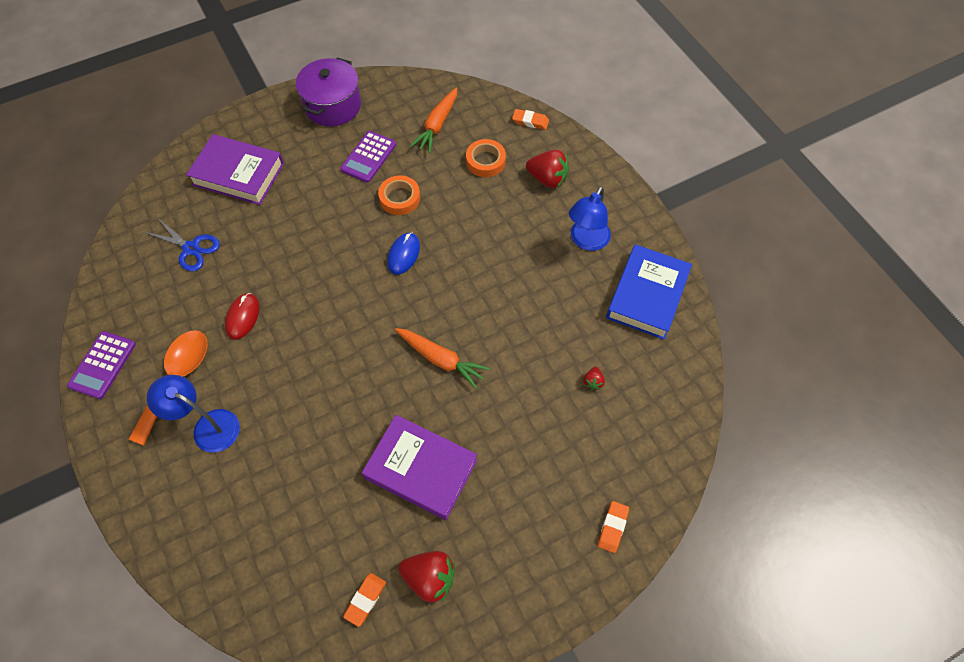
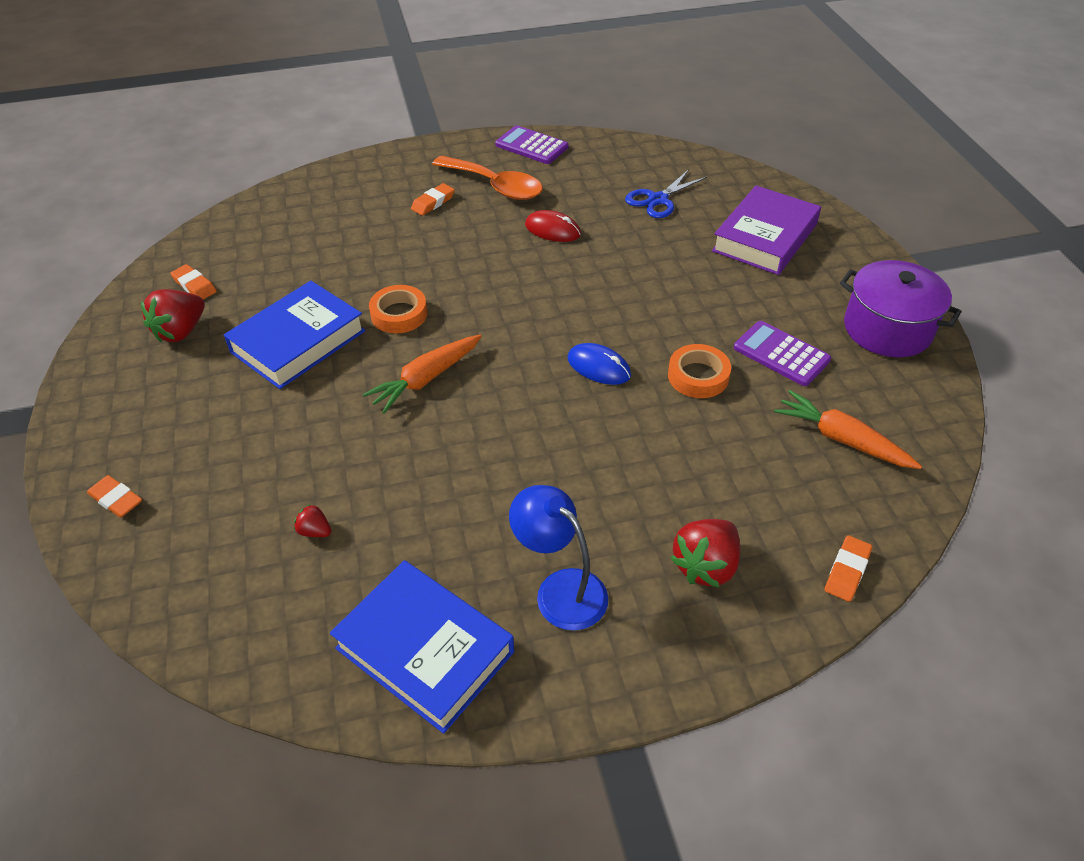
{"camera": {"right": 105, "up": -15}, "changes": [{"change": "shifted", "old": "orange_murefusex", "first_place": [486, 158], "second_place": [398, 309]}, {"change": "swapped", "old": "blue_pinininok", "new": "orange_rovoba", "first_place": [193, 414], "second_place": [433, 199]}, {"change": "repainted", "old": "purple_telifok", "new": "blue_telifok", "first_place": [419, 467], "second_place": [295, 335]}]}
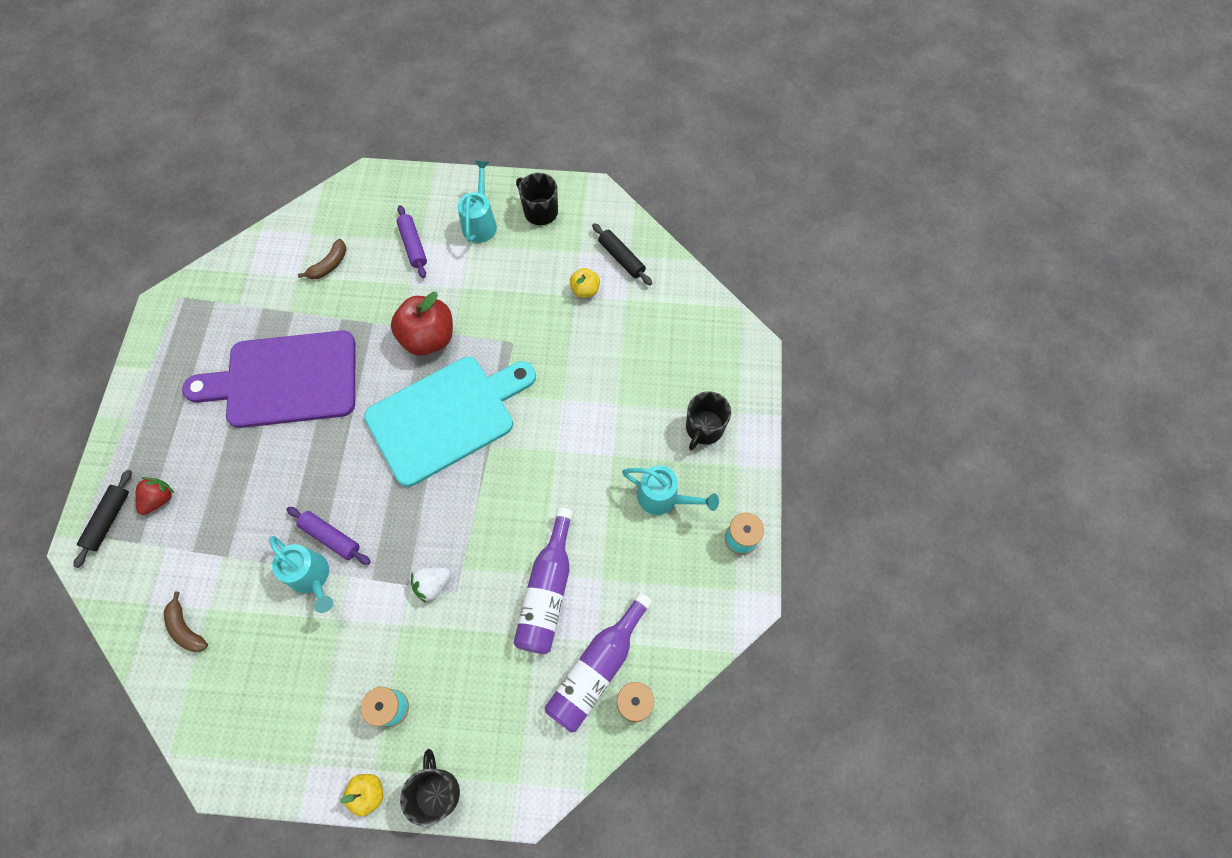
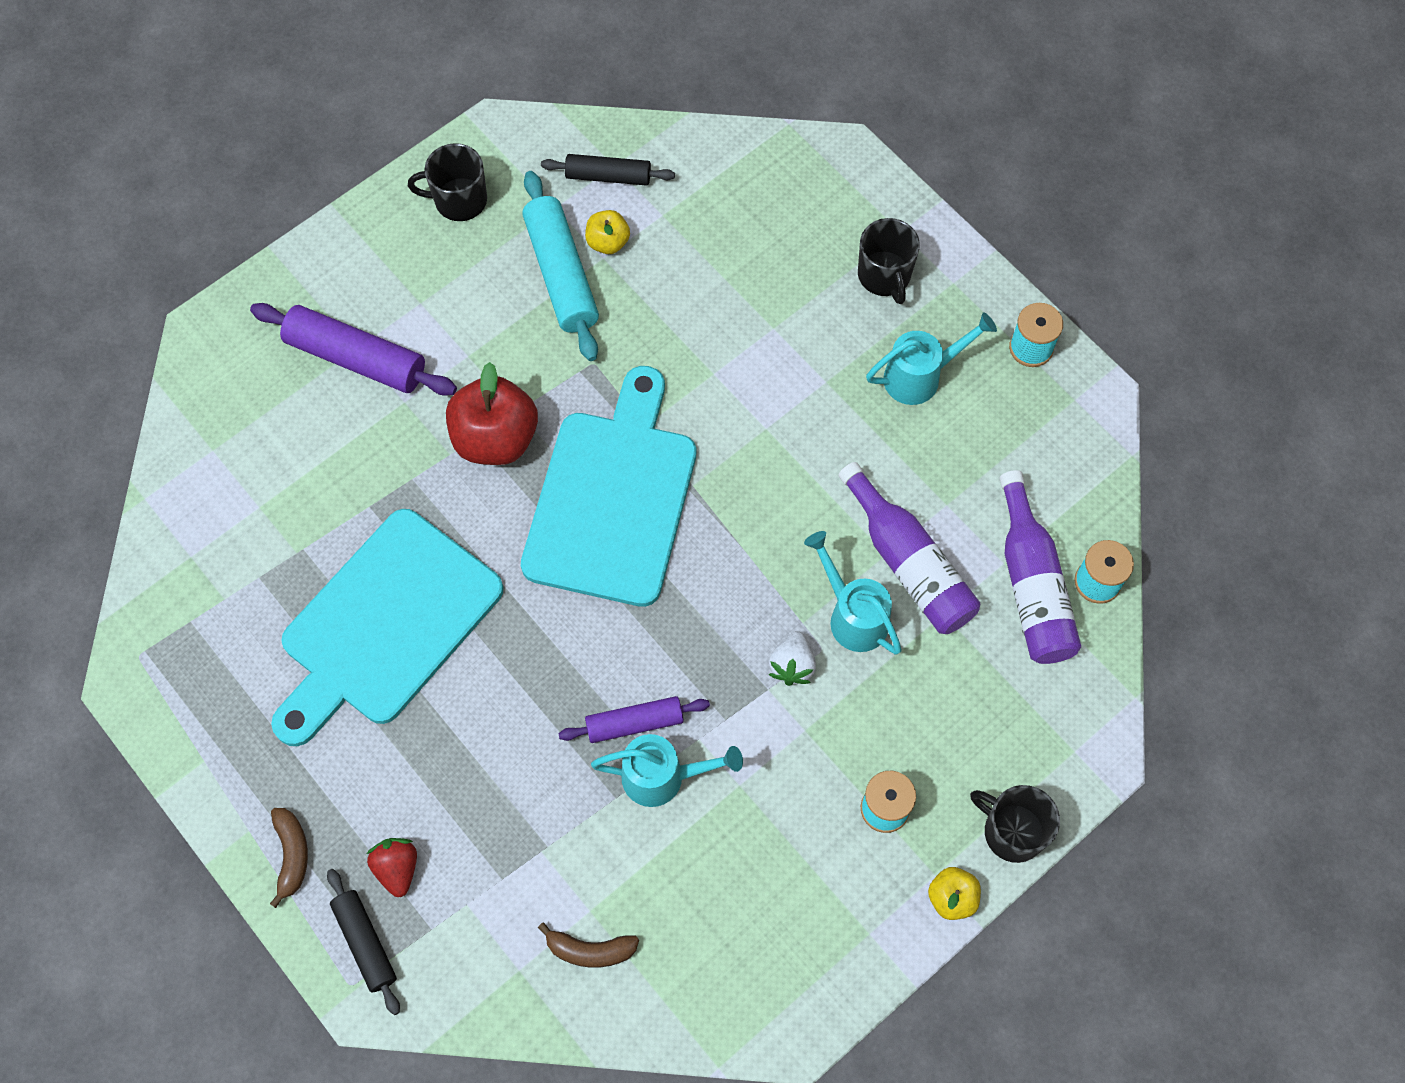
{"camera": {"right": -45, "up": 0}, "changes": [{"change": "new", "new": "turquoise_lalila", "second_place": [560, 266]}, {"change": "shifted", "old": "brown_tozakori", "first_place": [322, 259], "second_place": [289, 858]}, {"change": "shifted", "old": "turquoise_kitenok", "first_place": [477, 201], "second_place": [853, 593]}, {"change": "repainted", "old": "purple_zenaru", "new": "turquoise_zenaru", "first_place": [268, 379], "second_place": [387, 627]}, {"change": "scaled", "old": "purple_lalila", "first_place": [412, 241], "second_place": [353, 349], "factor": 1.62}]}
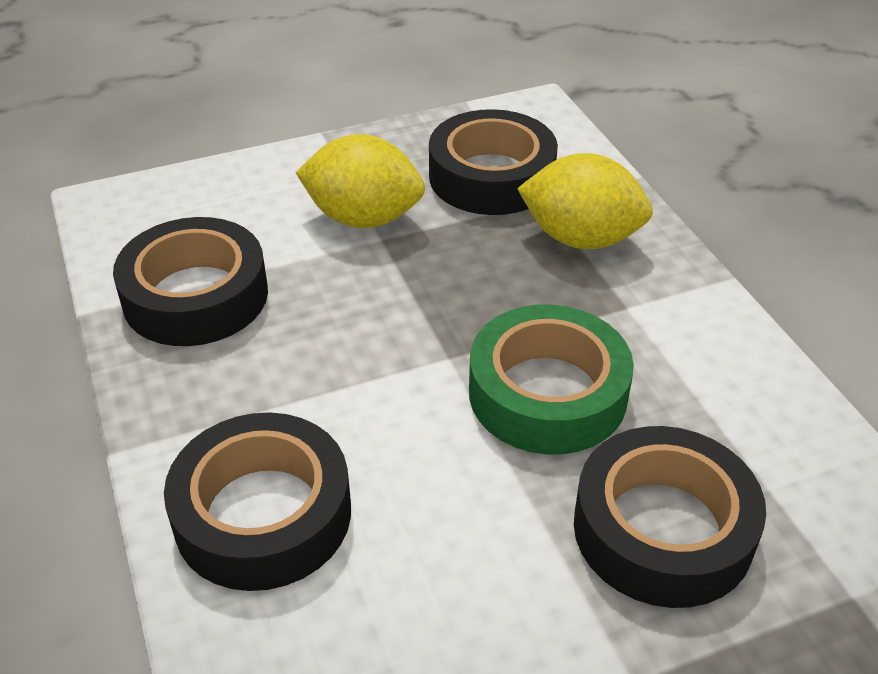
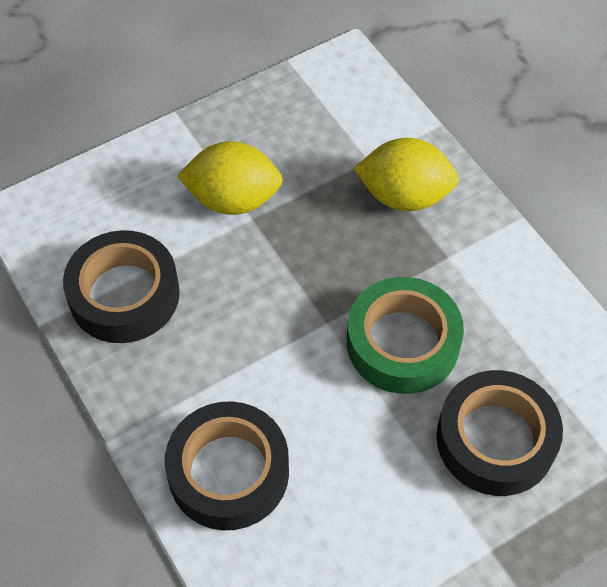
{"camera": {"right": -10, "up": 15}, "changes": [{"change": "gone", "old": "black_murefusex", "first_place": [493, 162]}]}
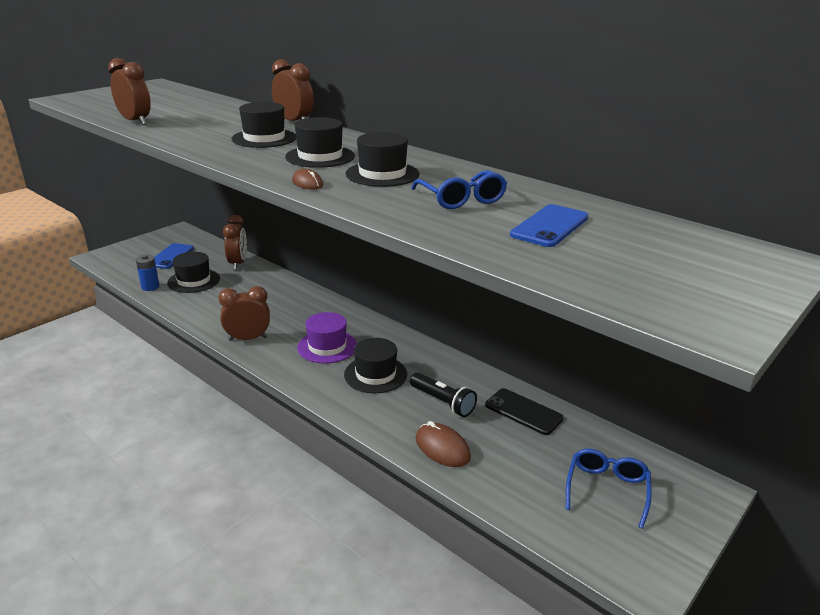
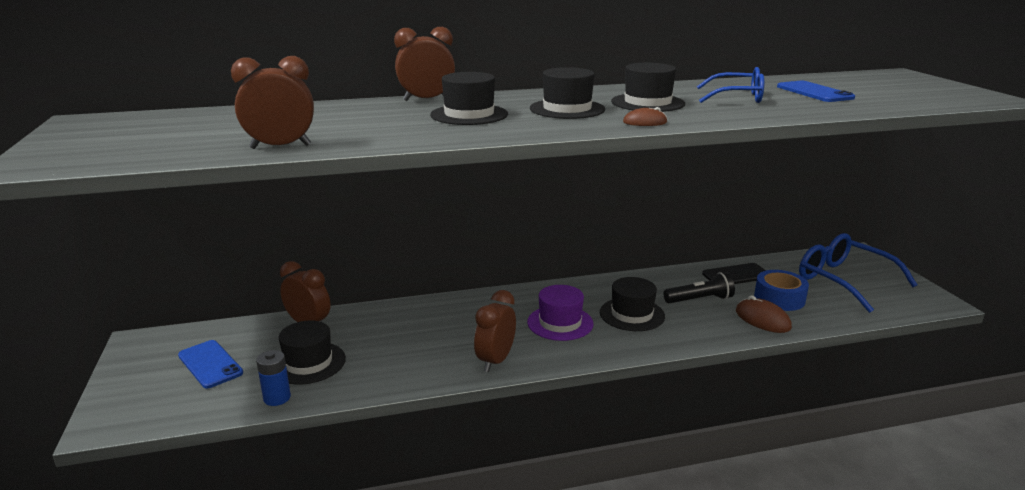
{"camera": {"right": -55, "up": -5}, "changes": [{"change": "new", "new": "blue_murefusex", "second_place": [781, 290]}, {"change": "rotated", "old": "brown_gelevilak", "first_place": [443, 444], "second_place": [764, 314], "degrees": 60}, {"change": "scaled", "old": "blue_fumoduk", "first_place": [609, 489], "second_place": [858, 273], "factor": 1.59}]}
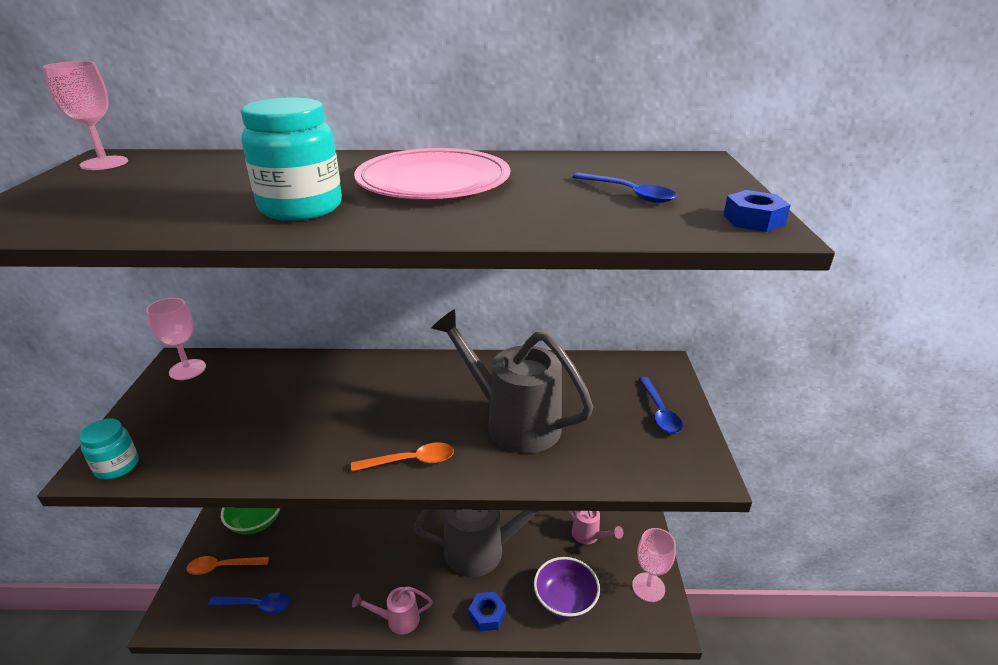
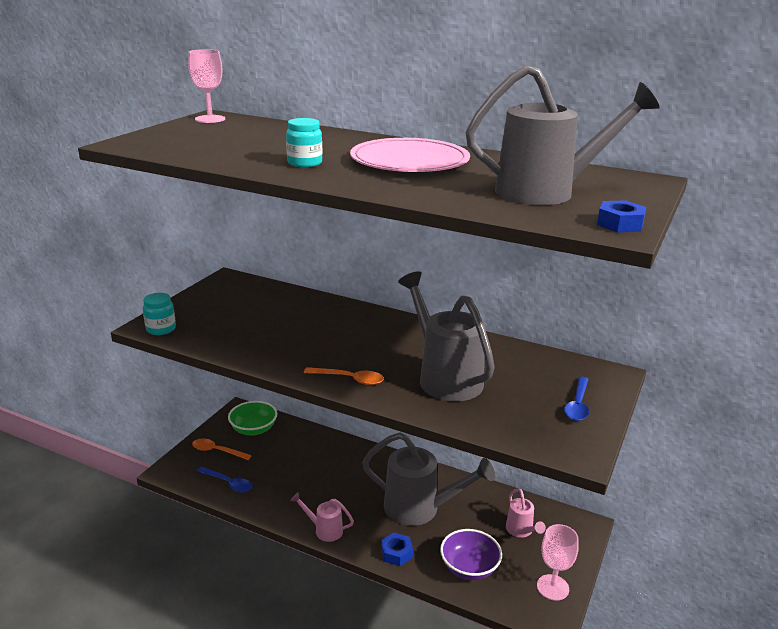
{"camera": {"right": 25, "up": -5}, "changes": [{"change": "gone", "old": "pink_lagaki", "first_place": [176, 339]}, {"change": "swapped", "old": "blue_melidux", "new": "grey_kitenok", "first_place": [624, 188], "second_place": [563, 134]}, {"change": "scaled", "old": "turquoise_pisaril", "first_place": [291, 159], "second_place": [304, 142], "factor": 0.6}]}
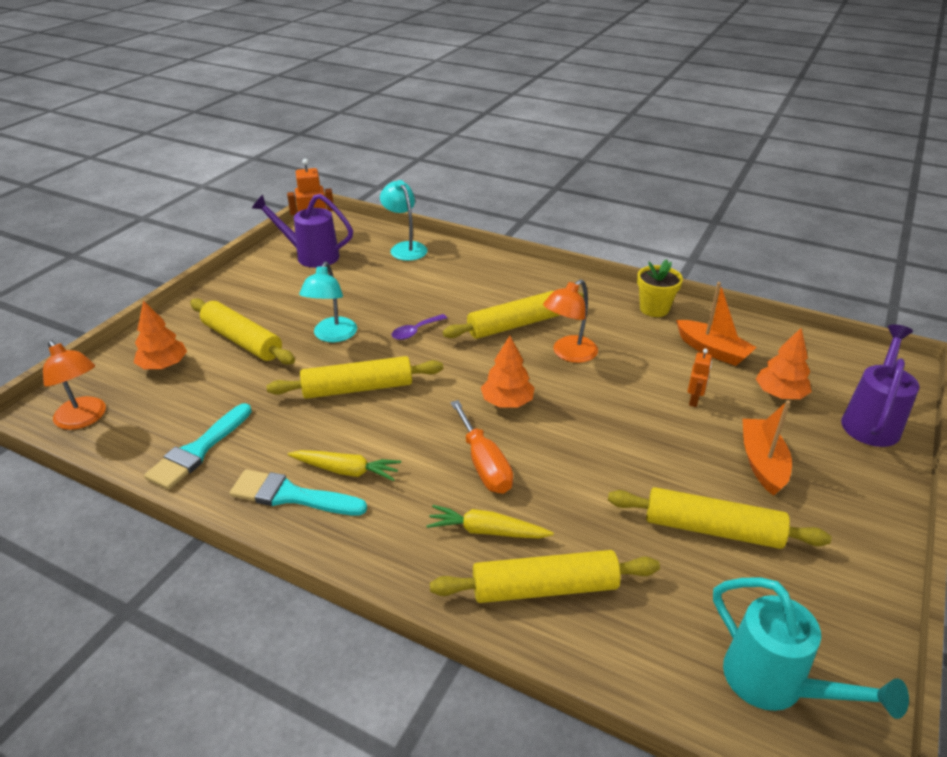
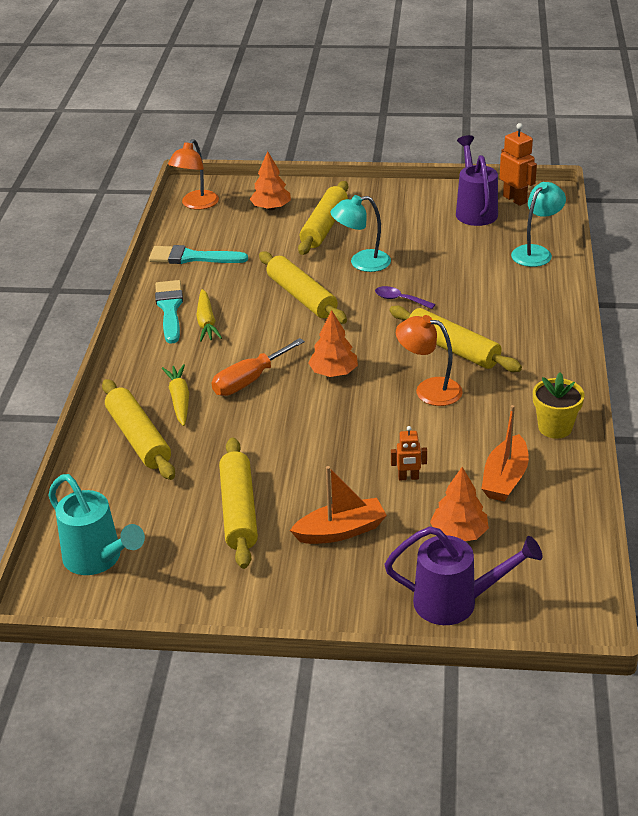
{"camera": {"right": 70, "up": 0}, "changes": [{"change": "rotated", "old": "turquoise_kitenok", "first_place": [811, 648], "second_place": [96, 524], "degrees": -75}]}
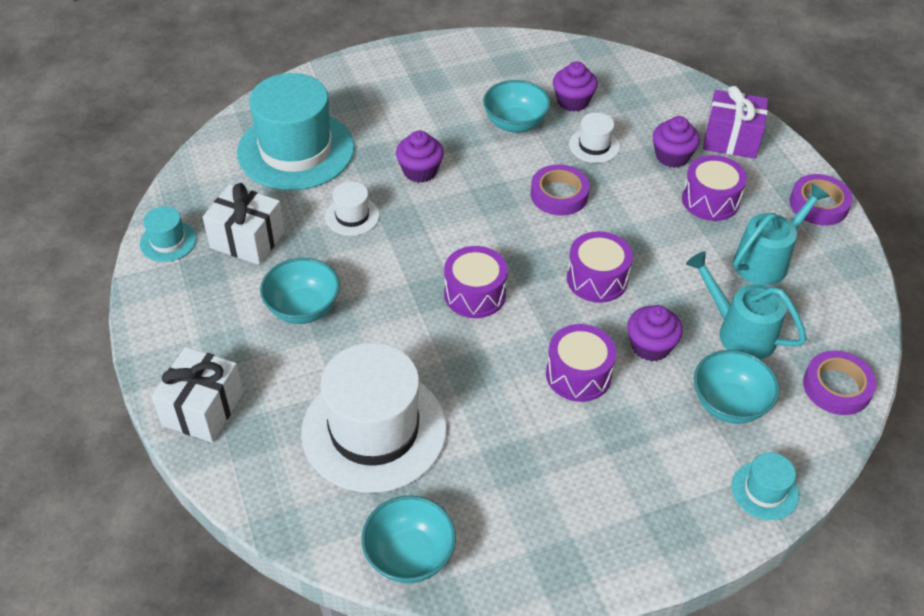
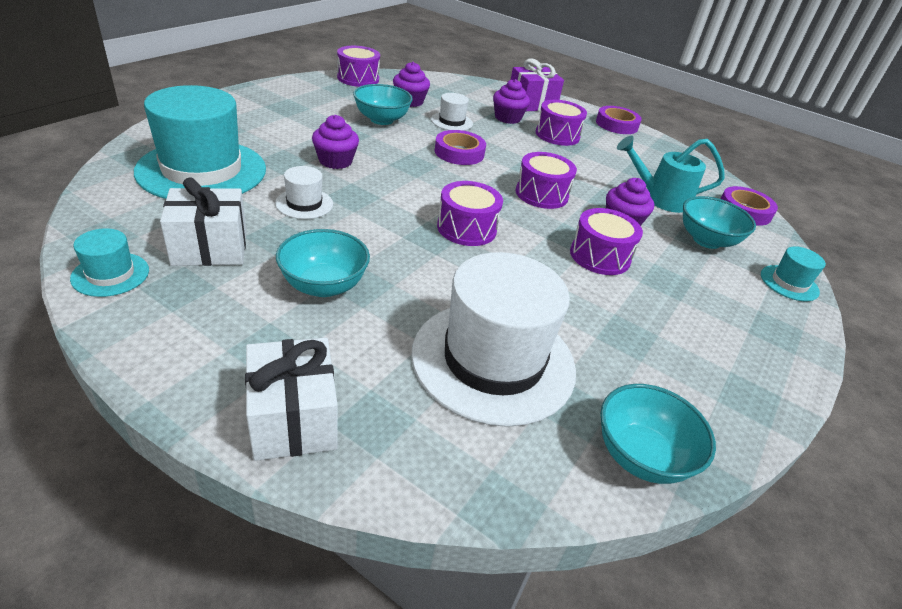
{"camera": {"right": -40, "up": -10}, "changes": [{"change": "gone", "old": "turquoise_kitenok", "first_place": [781, 234]}, {"change": "new", "new": "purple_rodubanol", "second_place": [358, 66]}]}
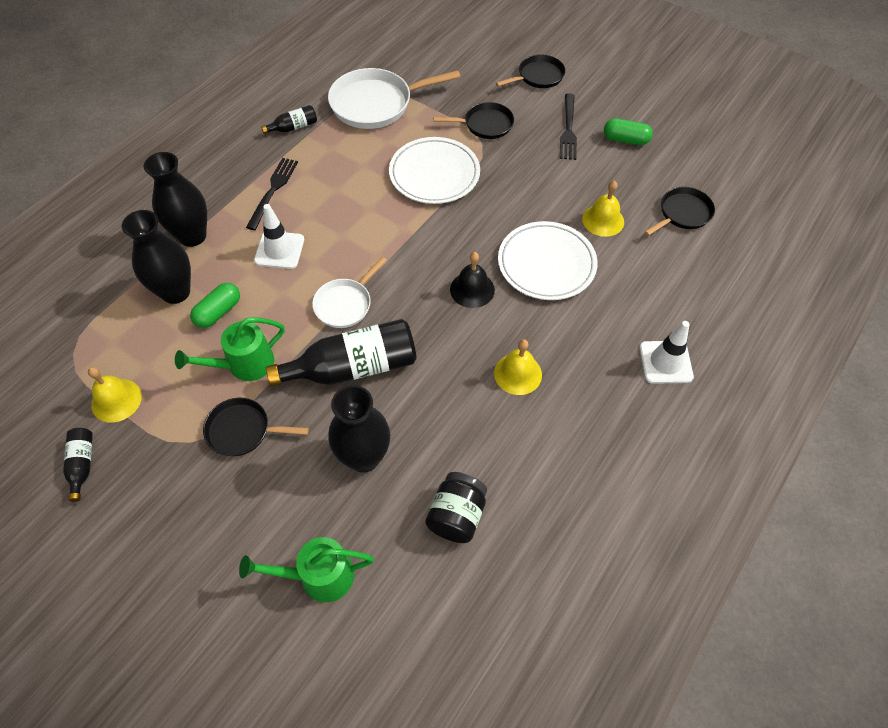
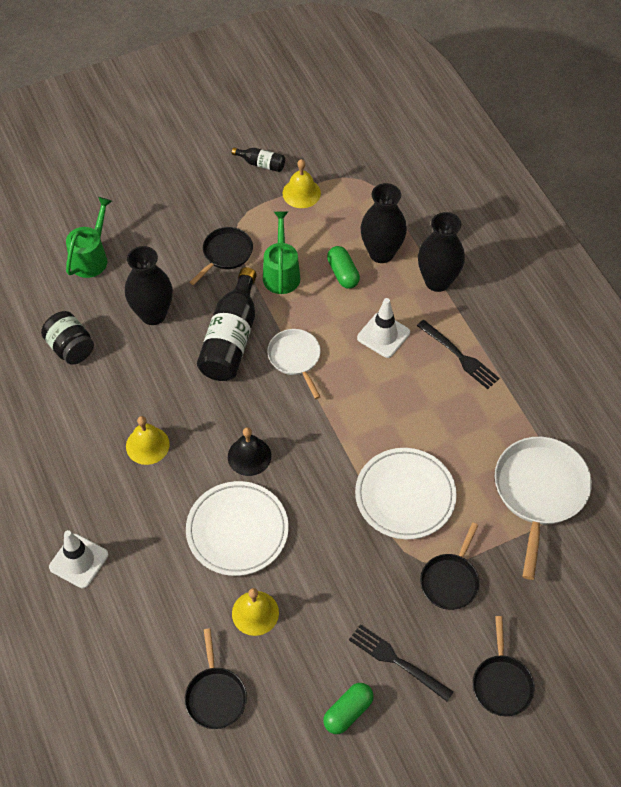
{"camera": {"right": 120, "up": 0}, "changes": [{"change": "gone", "old": "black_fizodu", "first_place": [289, 119]}]}
